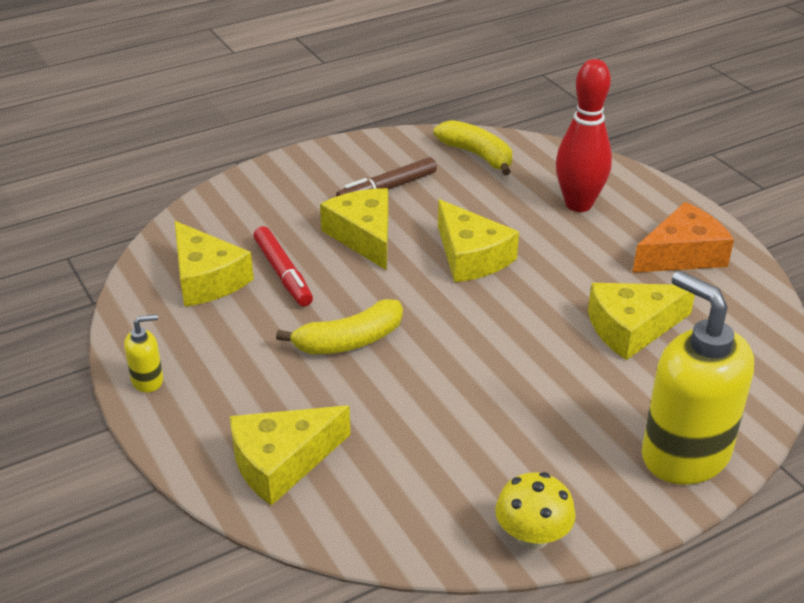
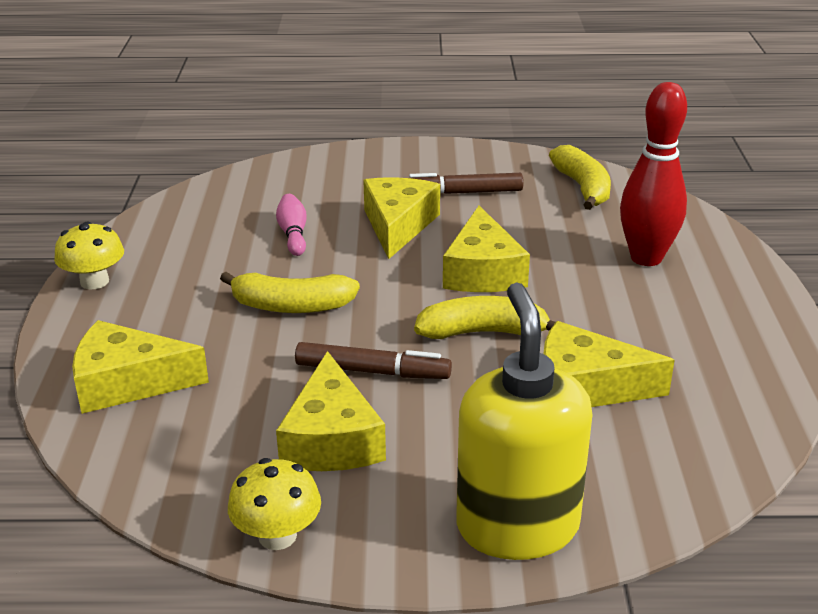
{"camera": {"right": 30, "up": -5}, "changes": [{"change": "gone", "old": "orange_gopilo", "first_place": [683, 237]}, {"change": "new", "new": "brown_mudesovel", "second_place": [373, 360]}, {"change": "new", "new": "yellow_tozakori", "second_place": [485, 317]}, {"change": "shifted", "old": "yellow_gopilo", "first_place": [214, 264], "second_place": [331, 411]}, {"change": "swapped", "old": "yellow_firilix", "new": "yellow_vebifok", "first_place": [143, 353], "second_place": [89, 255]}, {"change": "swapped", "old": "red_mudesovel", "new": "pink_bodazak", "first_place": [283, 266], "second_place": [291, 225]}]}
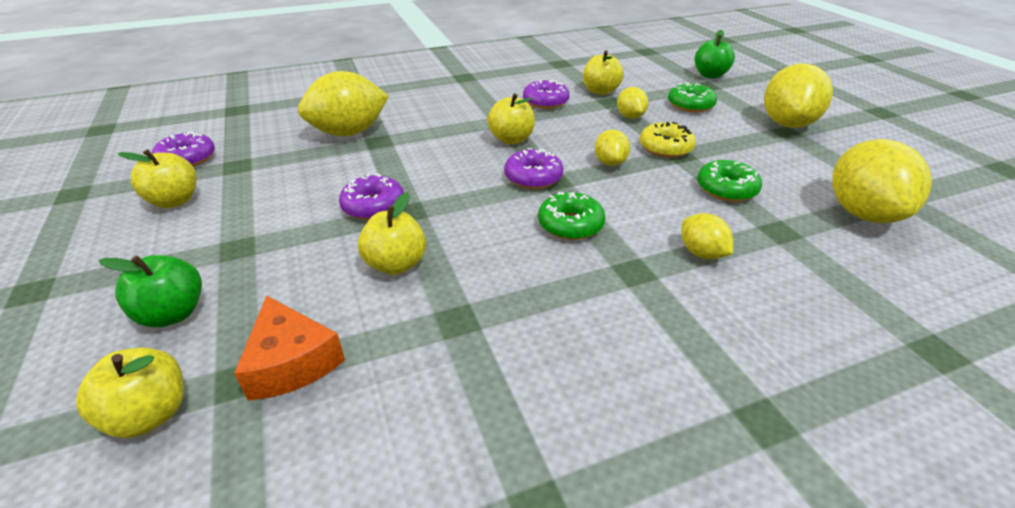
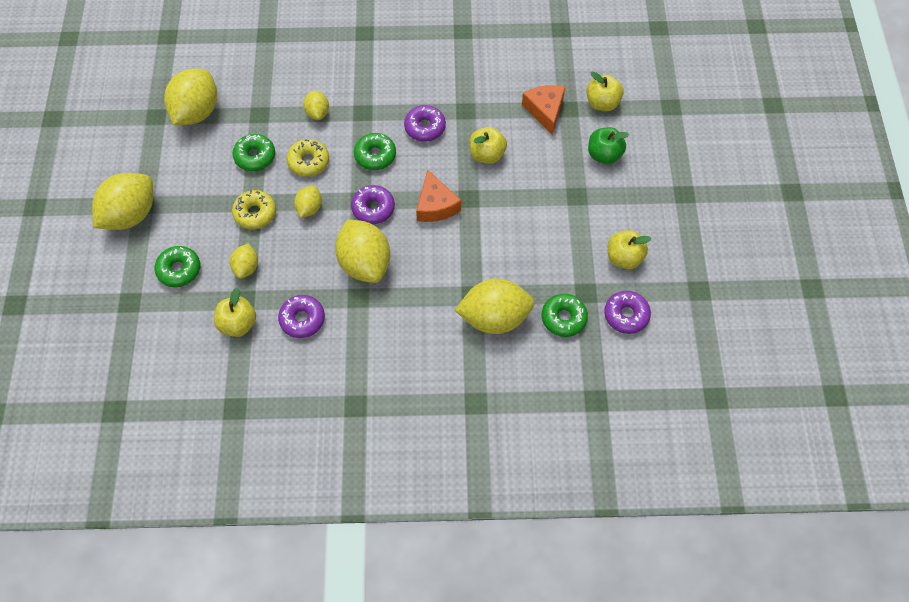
{"camera": {"right": -160, "up": 25}, "changes": [{"change": "gone", "old": "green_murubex", "first_place": [715, 54]}, {"change": "new", "new": "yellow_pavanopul", "second_place": [307, 158]}, {"change": "new", "new": "orange_gopilo", "second_place": [438, 196]}, {"change": "new", "new": "green_pavanopul", "second_place": [565, 315]}, {"change": "shifted", "old": "purple_pavanopul", "first_place": [371, 197], "second_place": [425, 123]}, {"change": "swapped", "old": "yellow_murubex", "new": "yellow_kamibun", "first_place": [511, 118], "second_place": [362, 251]}]}
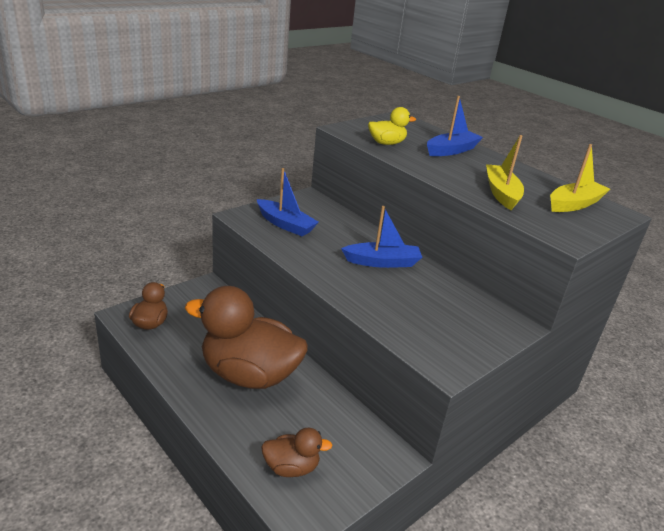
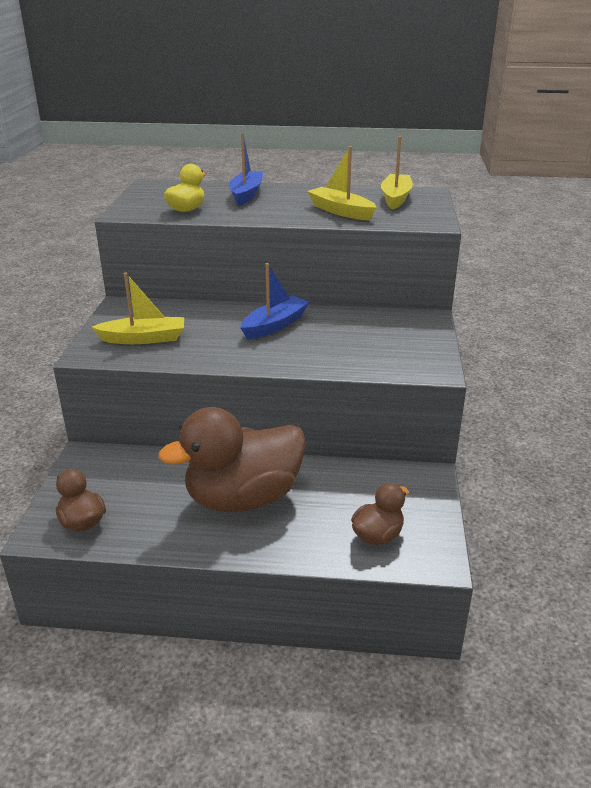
{"camera": {"right": -40, "up": 0}, "changes": [{"change": "repainted", "old": "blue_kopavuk", "new": "yellow_kopavuk", "first_place": [288, 202], "second_place": [137, 308]}]}
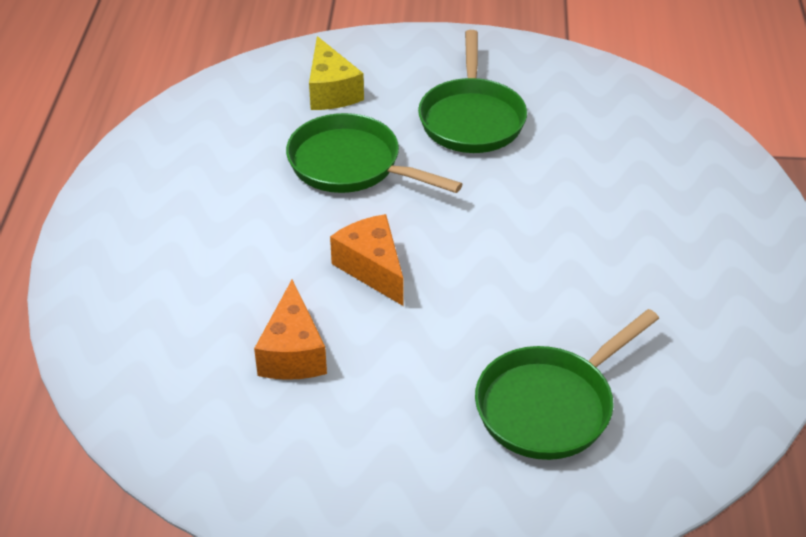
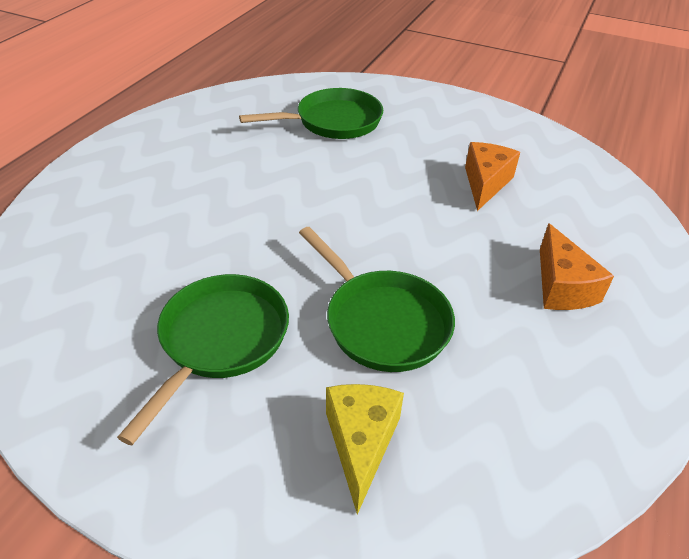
{"camera": {"right": -160, "up": 0}, "changes": [{"change": "shifted", "old": "orange_gopilo", "first_place": [367, 260], "second_place": [577, 266]}]}
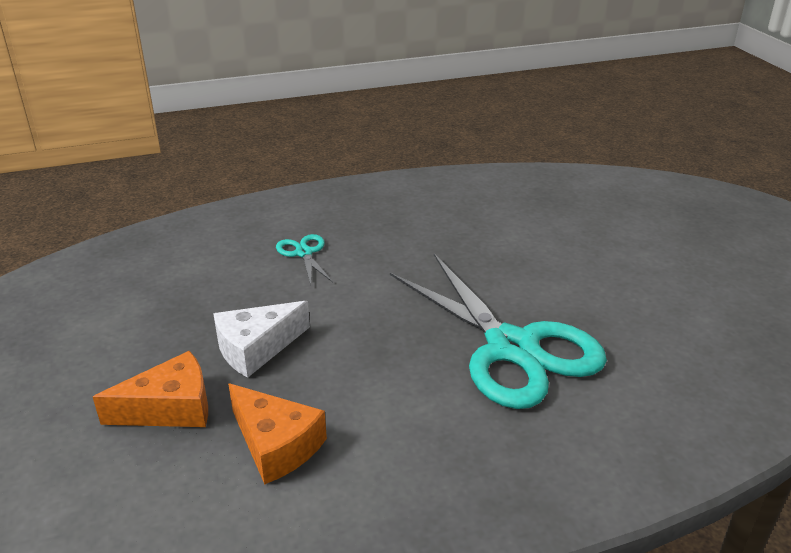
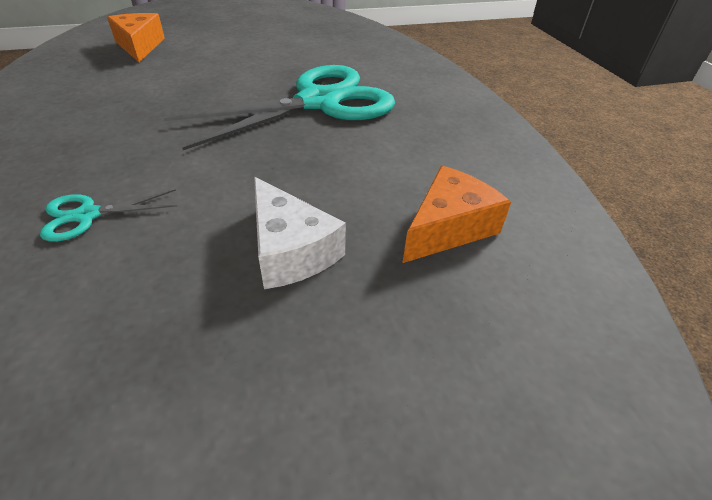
{"camera": {"right": -90, "up": 10}, "changes": [{"change": "shifted", "old": "orange_gopilo", "first_place": [150, 389], "second_place": [136, 37]}]}
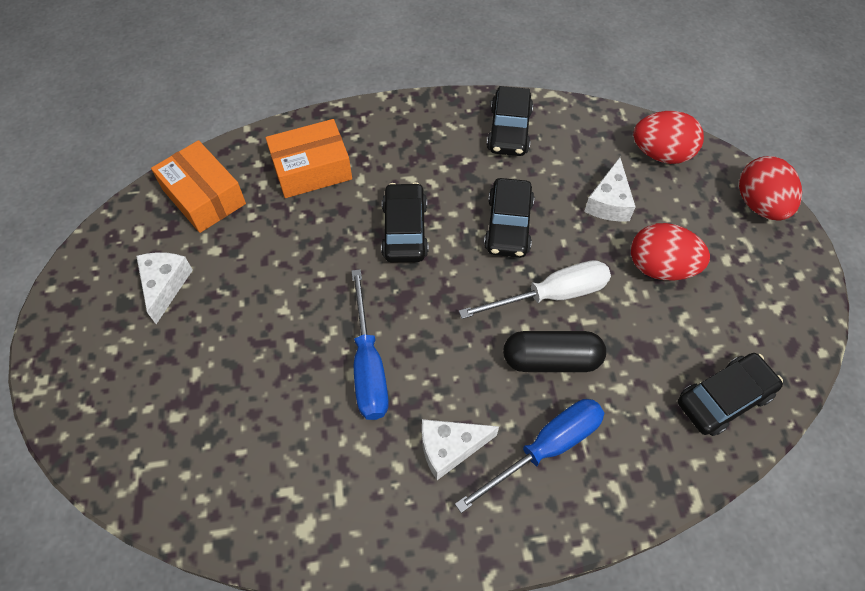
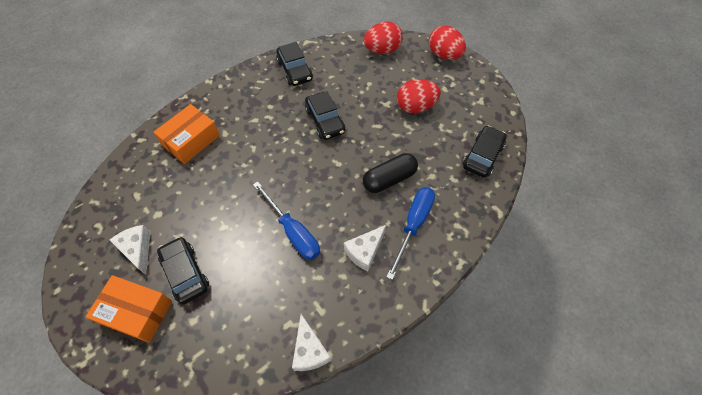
{"camera": {"right": -30, "up": 0}, "changes": [{"change": "gone", "old": "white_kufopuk", "first_place": [535, 289]}, {"change": "shifted", "old": "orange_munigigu", "first_place": [198, 186], "second_place": [129, 309]}, {"change": "shifted", "old": "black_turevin", "first_place": [404, 222], "second_place": [183, 270]}, {"change": "shifted", "old": "white_gopilo", "first_place": [609, 189], "second_place": [311, 342]}]}
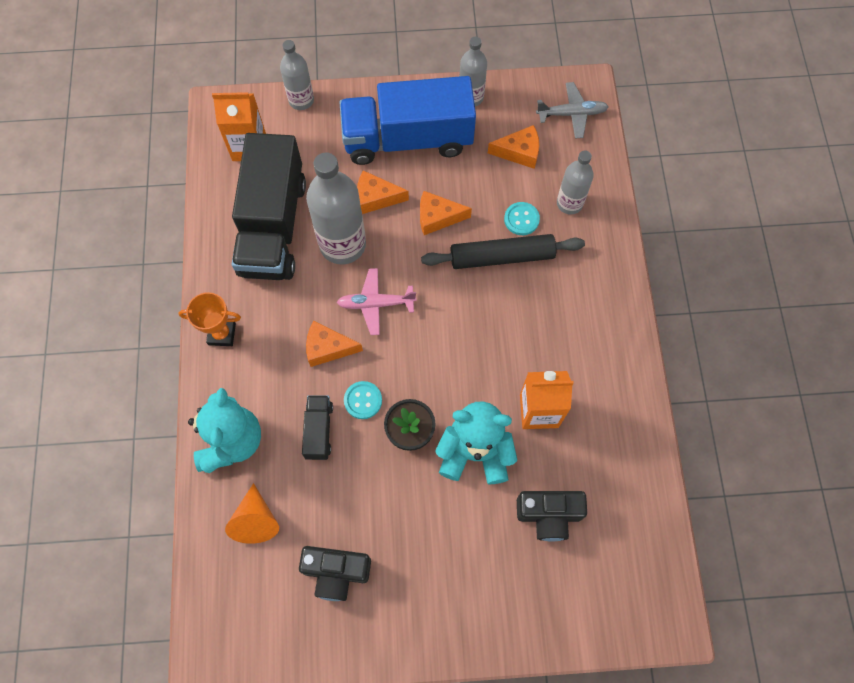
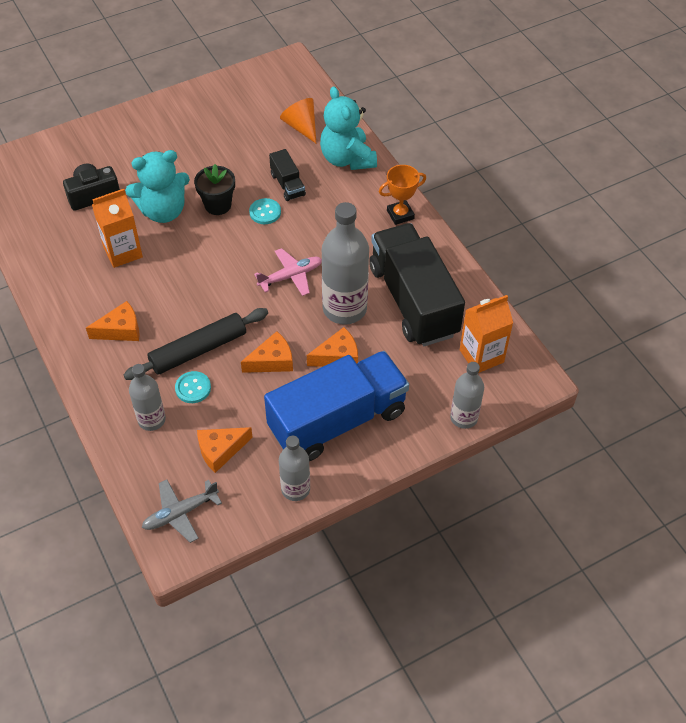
{"camera": {"right": 155, "up": -15}, "changes": [{"change": "gone", "old": "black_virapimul", "first_place": [335, 573]}, {"change": "shifted", "old": "orange_gopilo", "first_place": [334, 343], "second_place": [113, 321]}]}
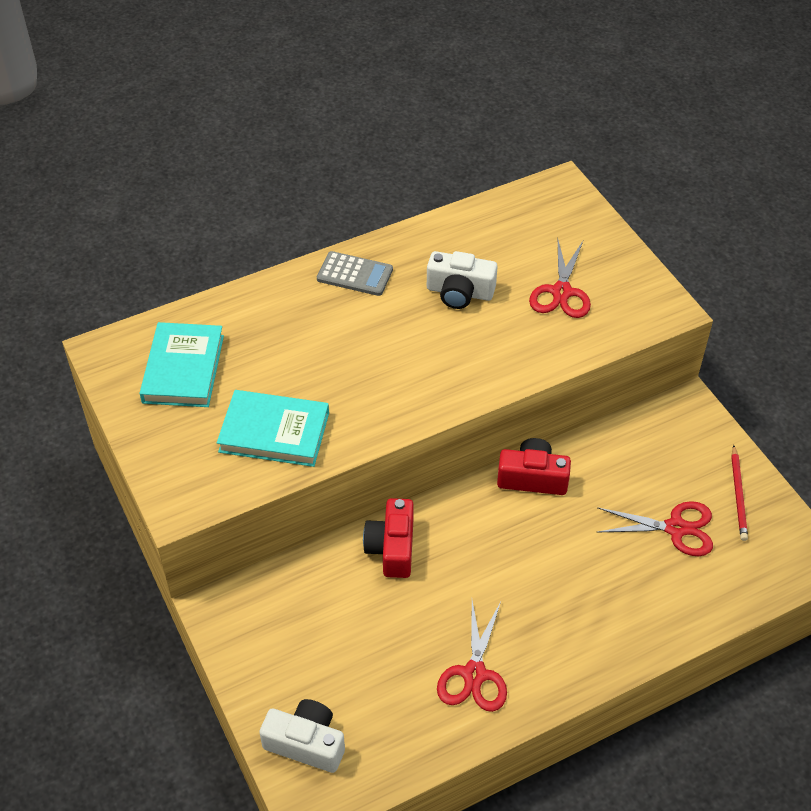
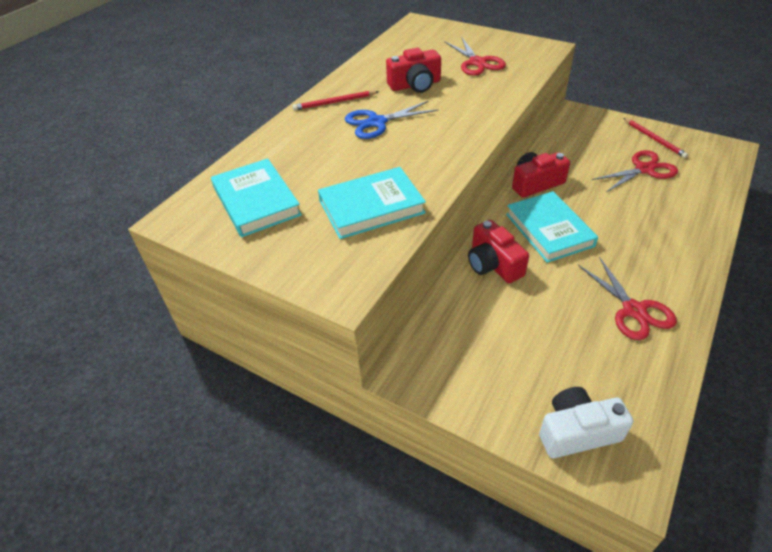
{"camera": {"right": -30, "up": -5}, "changes": [{"change": "new", "new": "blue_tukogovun", "second_place": [391, 120]}, {"change": "new", "new": "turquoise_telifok", "second_place": [552, 227]}, {"change": "swapped", "old": "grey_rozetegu", "new": "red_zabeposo", "first_place": [355, 273], "second_place": [335, 101]}, {"change": "repainted", "old": "white_virapimul", "new": "red_virapimul", "first_place": [462, 280], "second_place": [413, 70]}]}
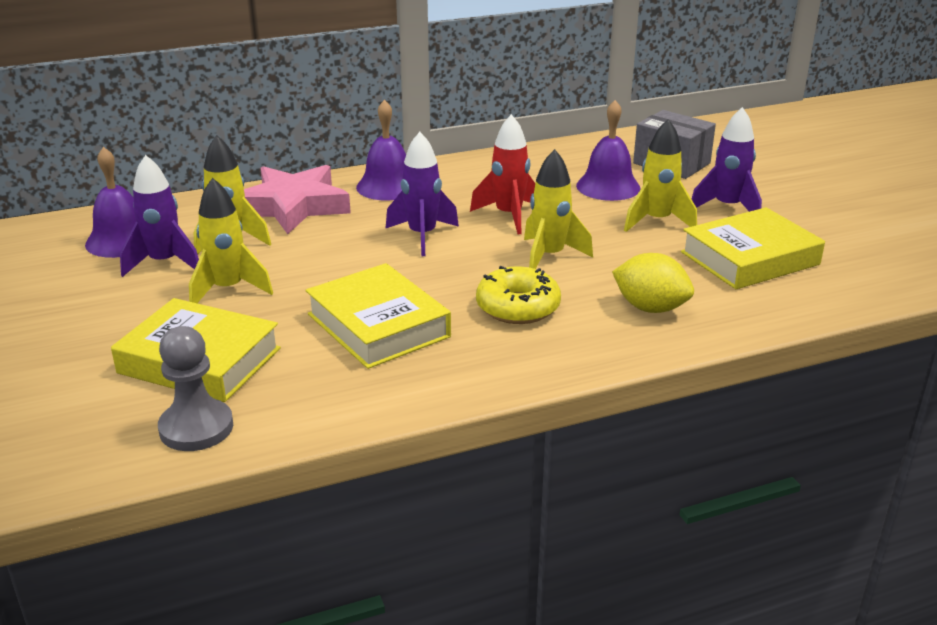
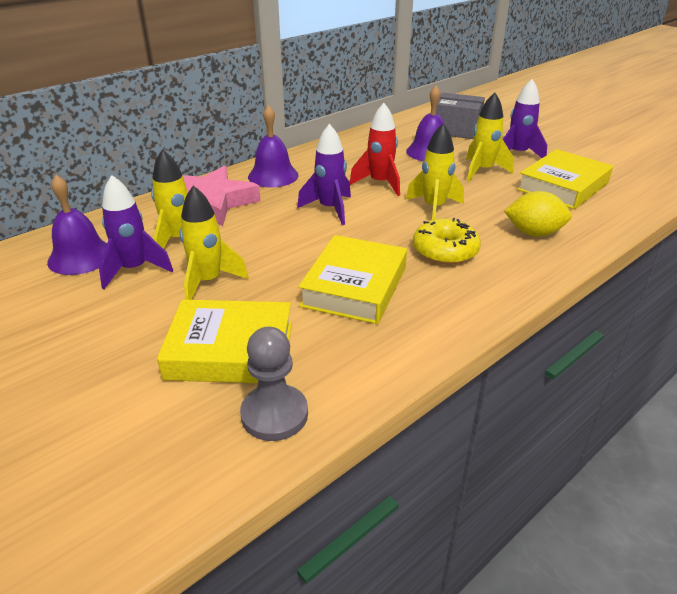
{"camera": {"right": -20, "up": 5}, "changes": [{"change": "rotated", "old": "yellow_telifok", "first_place": [378, 316], "second_place": [352, 279], "degrees": 75}]}
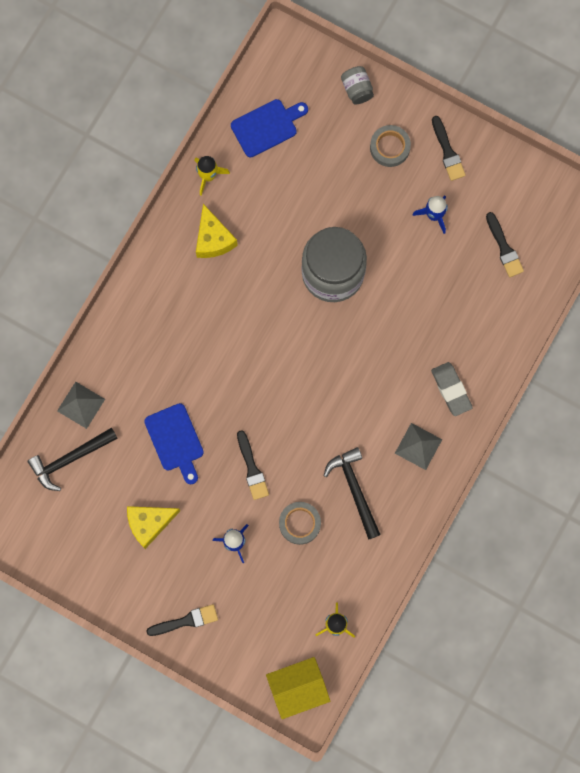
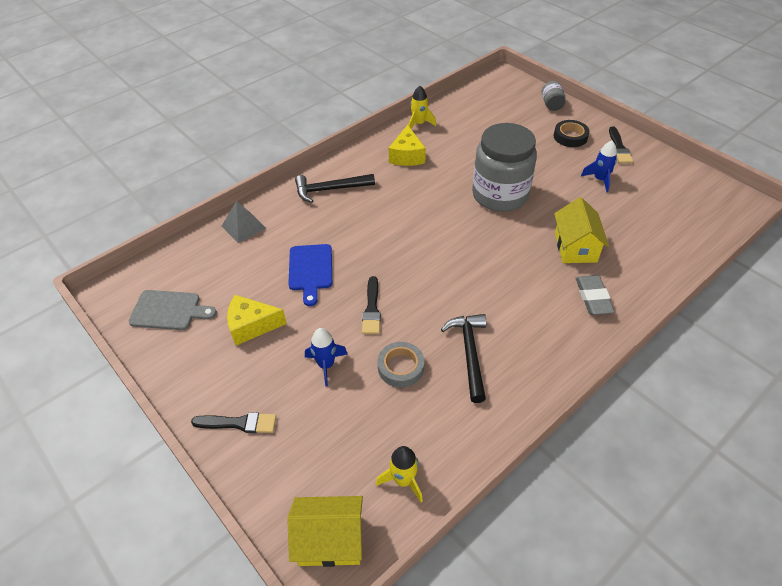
{"camera": {"right": 20, "up": -30}, "changes": [{"change": "gone", "old": "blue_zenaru", "first_place": [269, 128]}, {"change": "gone", "old": "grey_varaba", "first_place": [418, 446]}, {"change": "gone", "old": "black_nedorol", "first_place": [505, 244]}, {"change": "new", "new": "grey_zenaru", "second_place": [173, 310]}, {"change": "new", "new": "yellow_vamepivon", "second_place": [581, 230]}, {"change": "shifted", "old": "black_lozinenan", "first_place": [72, 459], "second_place": [335, 188]}, {"change": "repainted", "old": "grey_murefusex", "new": "black_murefusex", "first_place": [390, 146], "second_place": [571, 133]}]}
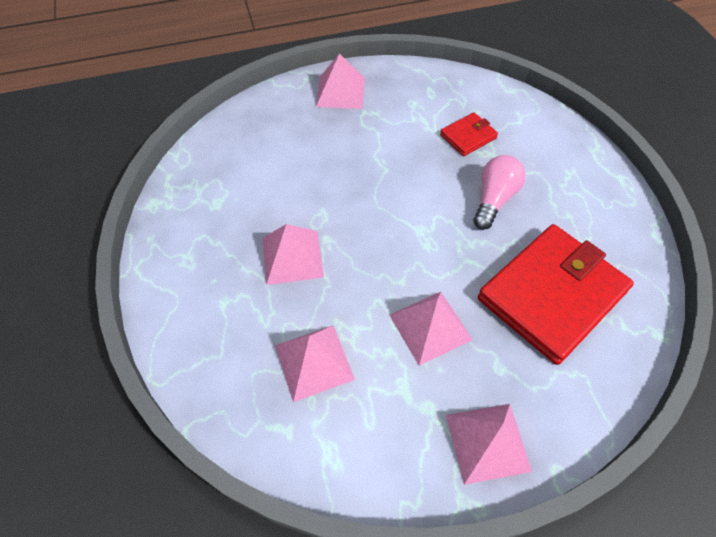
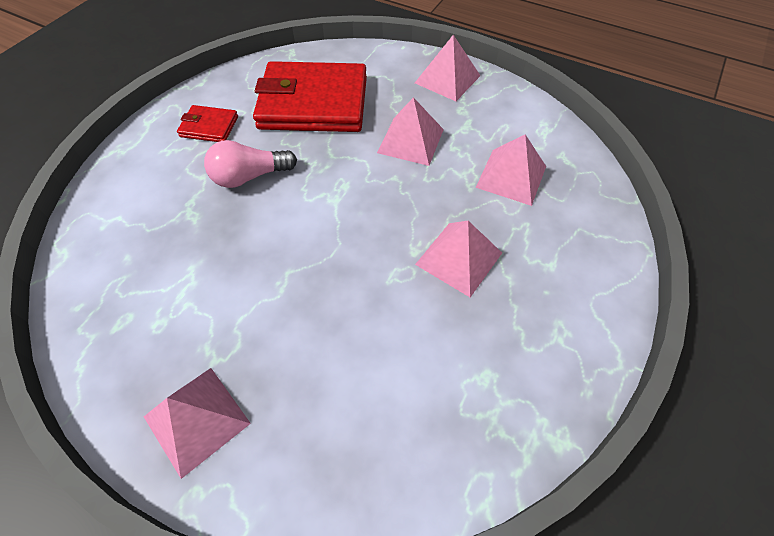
{"camera": {"right": -135, "up": 0}, "changes": [{"change": "shifted", "old": "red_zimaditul", "first_place": [469, 134], "second_place": [207, 123]}]}
